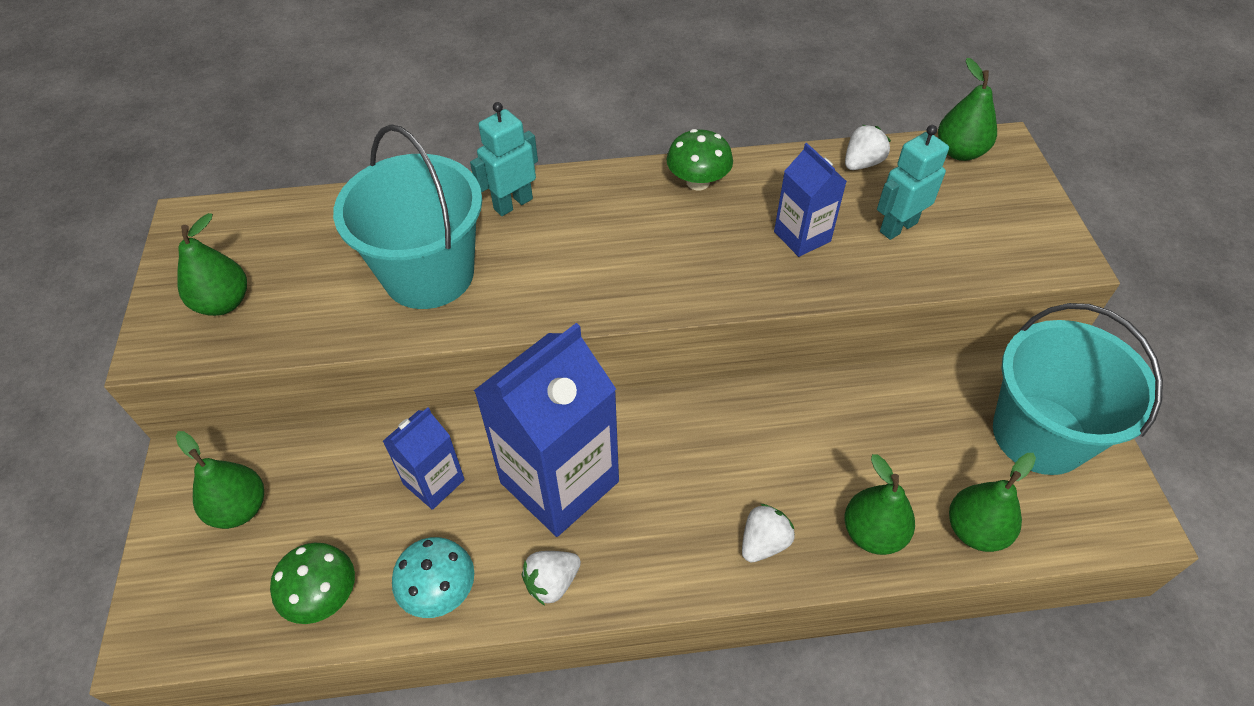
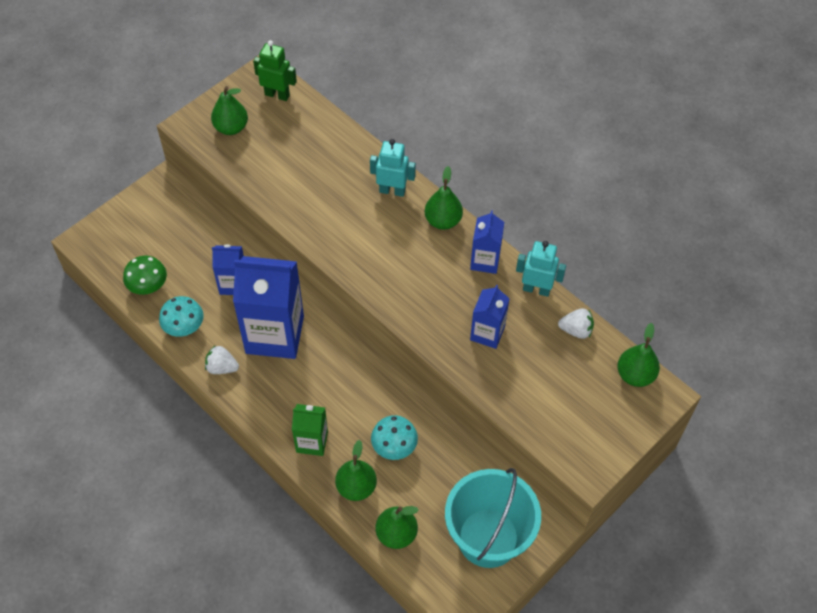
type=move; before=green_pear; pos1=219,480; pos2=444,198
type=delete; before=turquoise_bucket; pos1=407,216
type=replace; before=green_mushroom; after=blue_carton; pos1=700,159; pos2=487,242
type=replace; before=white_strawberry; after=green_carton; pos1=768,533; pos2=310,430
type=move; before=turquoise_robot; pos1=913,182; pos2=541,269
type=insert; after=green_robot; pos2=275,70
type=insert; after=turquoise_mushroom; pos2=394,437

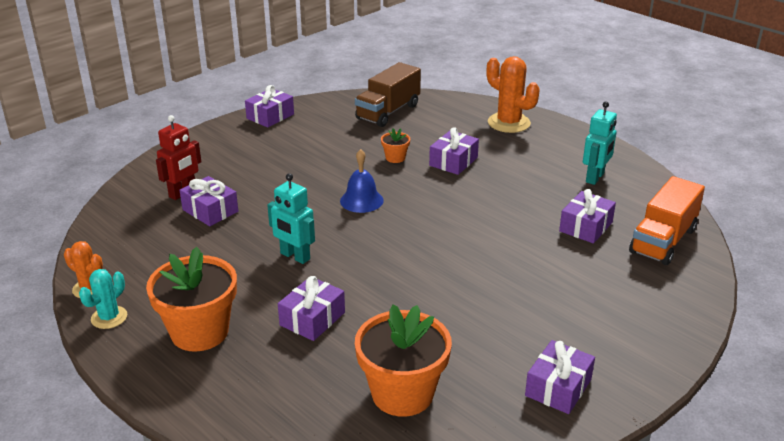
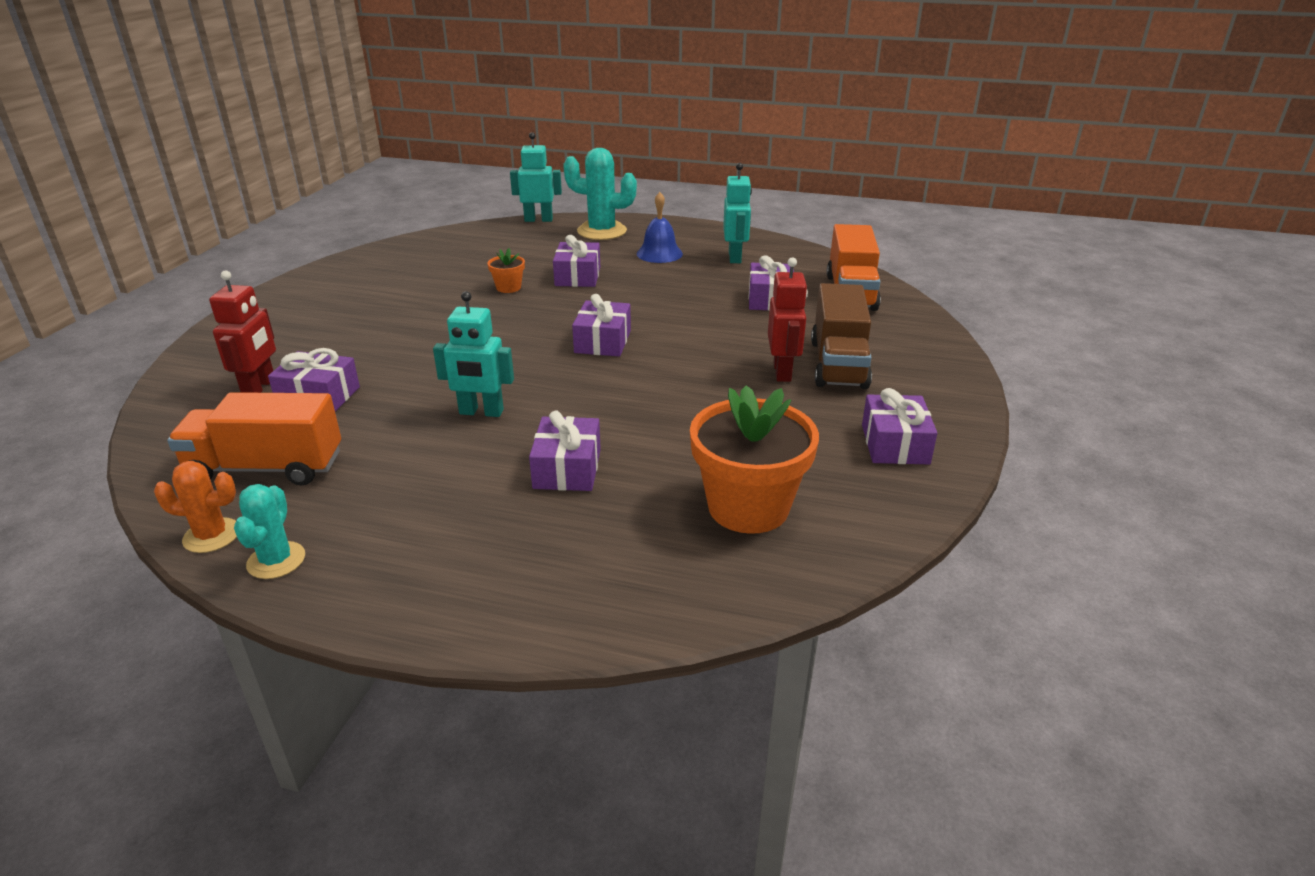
type=delete; before=orange_flower_pot; pos1=191,299
type=move; before=purple_gift; pos1=269,106; pos2=601,325
type=move; before=blue_bell; pos1=362,181; pos2=660,227
type=move; before=brown_truck; pos1=388,94; pos2=841,336
type=recolor; before=orange_cactus; after=turquoise_cactus; pos1=513,94; pos2=600,194
type=insert; after=orange_truck; pos2=254,439
type=insert; after=turquoise_robot; pos2=536,177
type=insert; after=red_robot; pos2=788,319

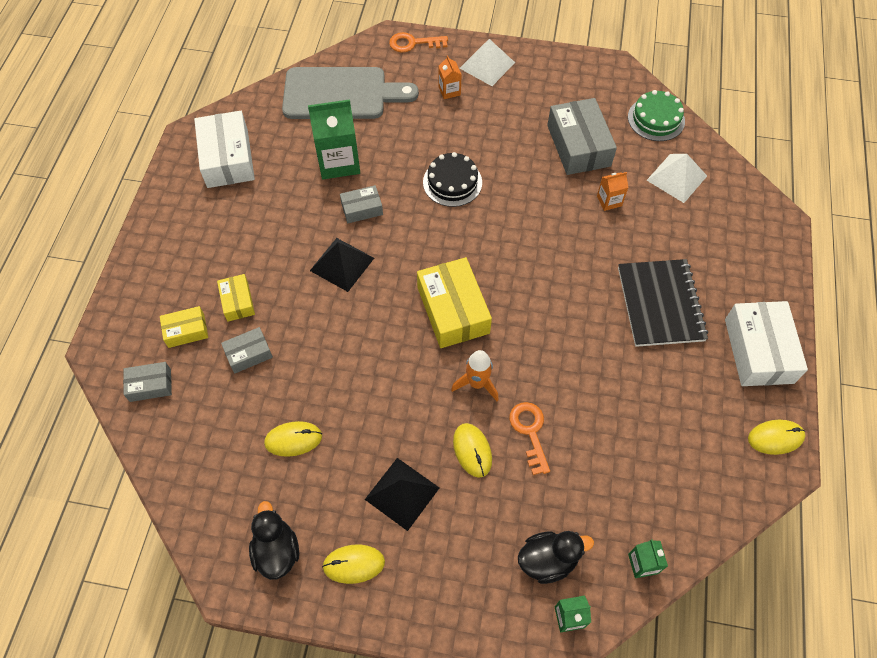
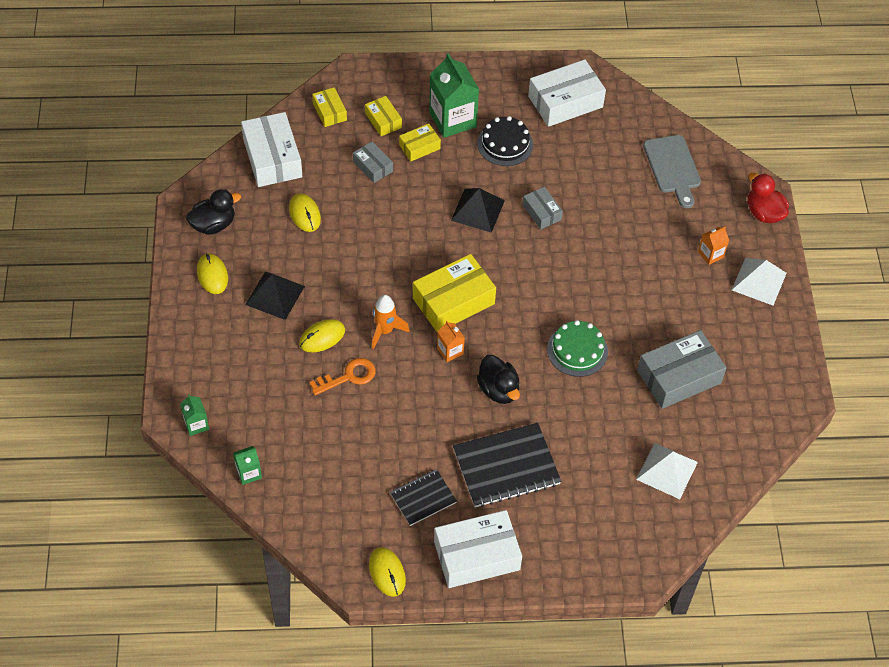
type=recolor; before=grey_box; after=yellow_box; pos1=147,382; pos2=329,107
type=resize; before=grey_cutting_board; pos1=350,93; pos2=672,171; scale=0.66
type=move; before=green_carton; pos1=334,139; pos2=454,95
type=replace; before=orange_key; after=red_duck; pos1=418,42; pos2=768,197
type=move; before=black_cake; pos1=452,179; pos2=505,141
type=move; before=black_duck; pos1=556,557; pos2=498,379
type=move; before=orange_carton; pos1=612,191; pos2=451,341
type=move; before=green_cake; pos1=656,115; pos2=577,348
type=insert; after=white_box; pos2=271,149
type=insert; after=black_notebook; pos2=423,497

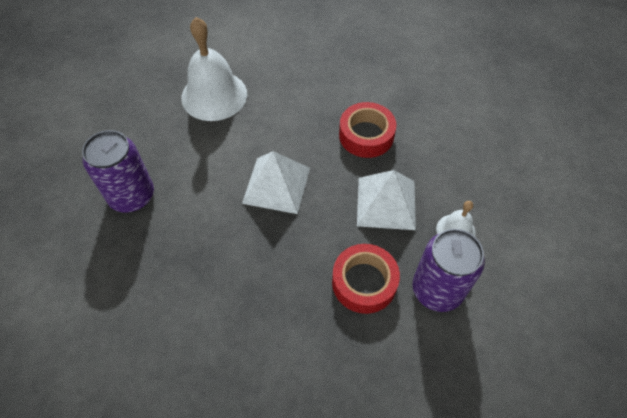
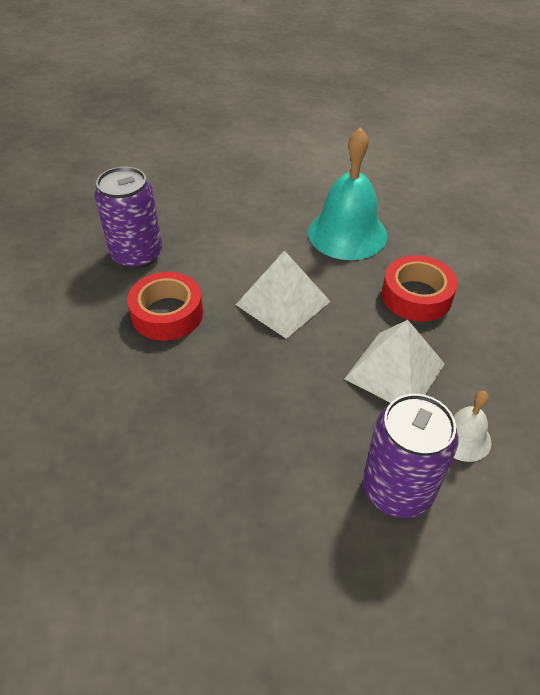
type=delete; before=white_bell; pos1=214,69
type=move; before=red_tape; pos1=366,279; pos2=165,306
type=insert; after=turquoise_bell; pos2=347,193

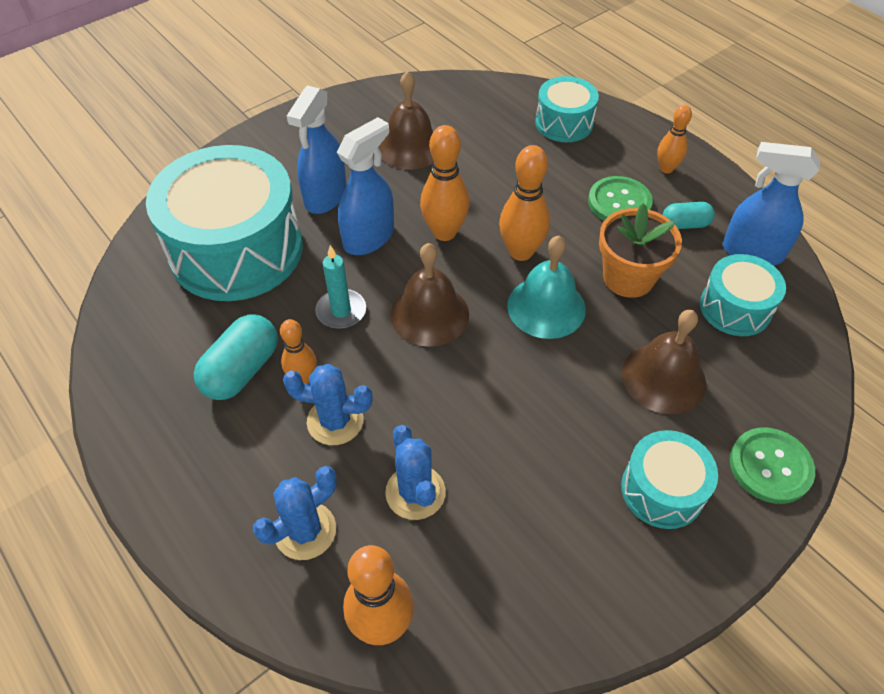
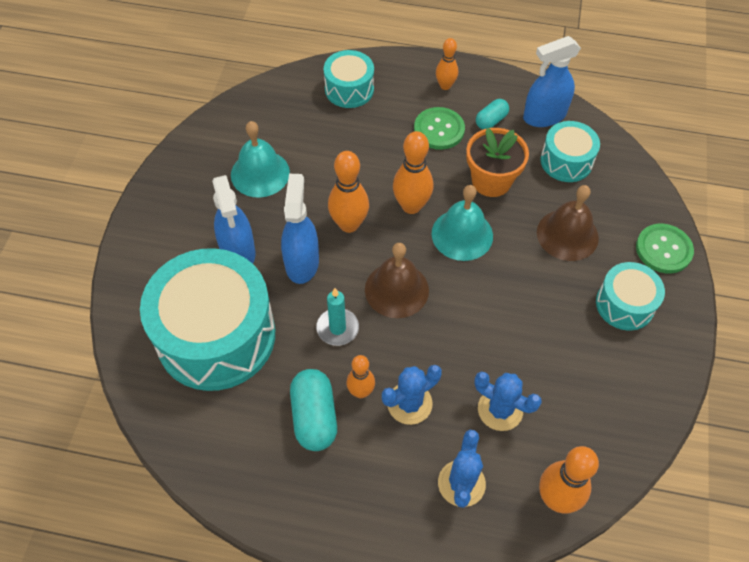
type=recolor; before=brown_bell; after=turquoise_bell; pos1=406,121; pos2=260,159

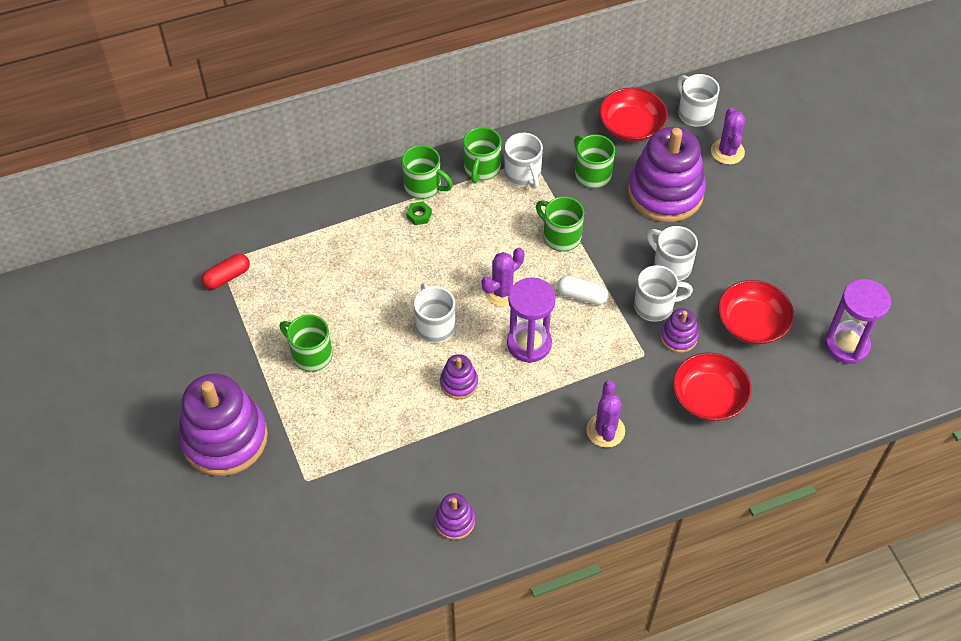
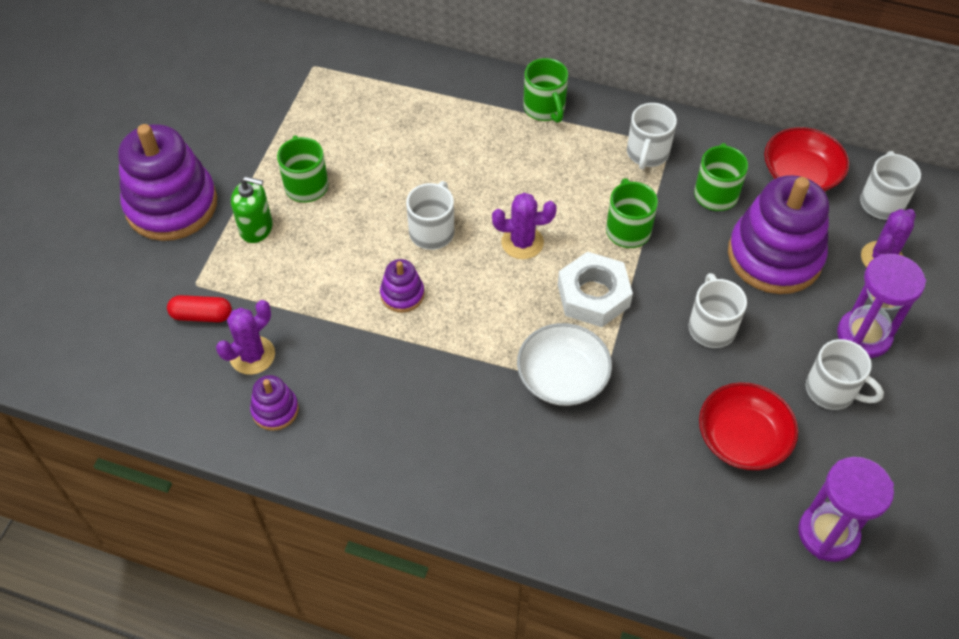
type=move; before=red_capsule; pos1=226,271; pos2=199,308
type=delete; before=green_nut; pos1=419,213
type=delete; before=green_mug; pos1=482,155
type=move; before=purple_hourglass; pos1=531,320; pos2=881,306
type=replace; before=white_capsule; after=white_nut; pos1=582,290; pos2=595,289
type=move; before=purple_cactus; pos1=605,414; pos2=245,337
type=move; before=white_mug; pos1=663,293; pos2=845,374
type=delete; before=purple_stacking_toy; pos1=680,330
type=delete; before=red_bowl; pos1=712,387
type=insert; after=green_soap_dispenser; pos2=252,209
type=insert; after=white_bowl; pos2=564,364

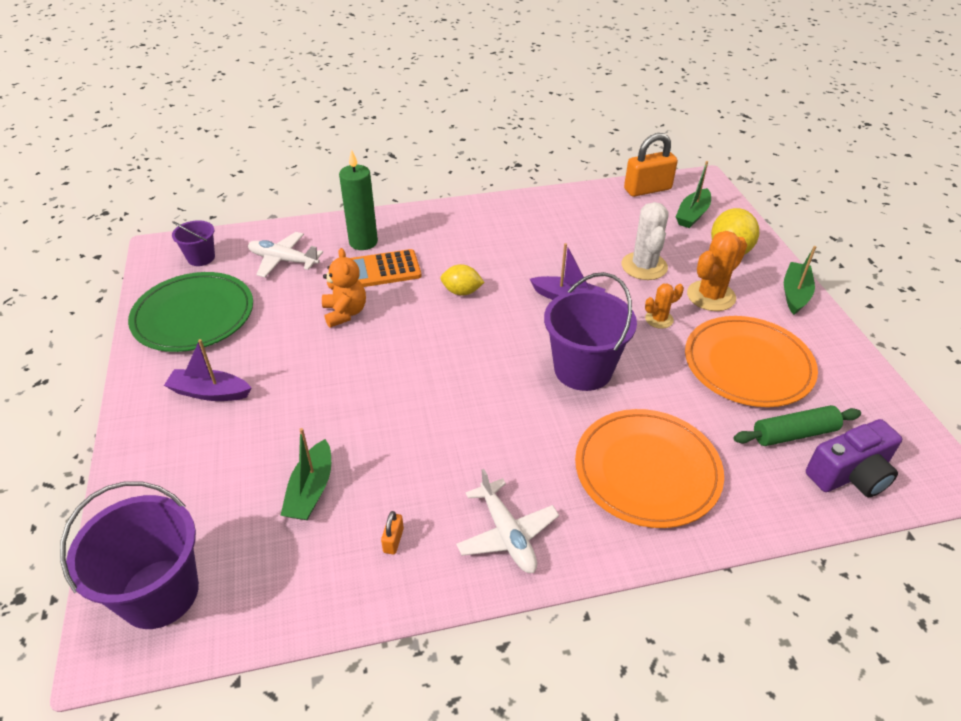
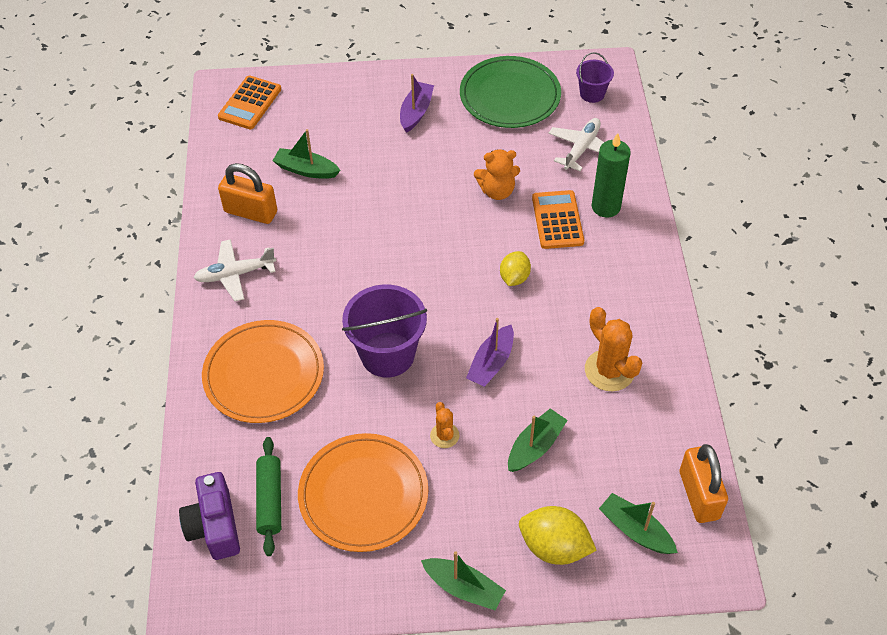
type=replace; before=purple_bucket; after=orange_calculator; pos1=129,555; pos2=249,102
type=resize; before=orange_padlock; pos1=392,532; pos2=247,193; scale=2.3
type=replace; before=white_cactus; after=green_boat; pos1=645,241; pos2=538,440
type=move; before=orange_cactus; pos1=717,271; pos2=613,349

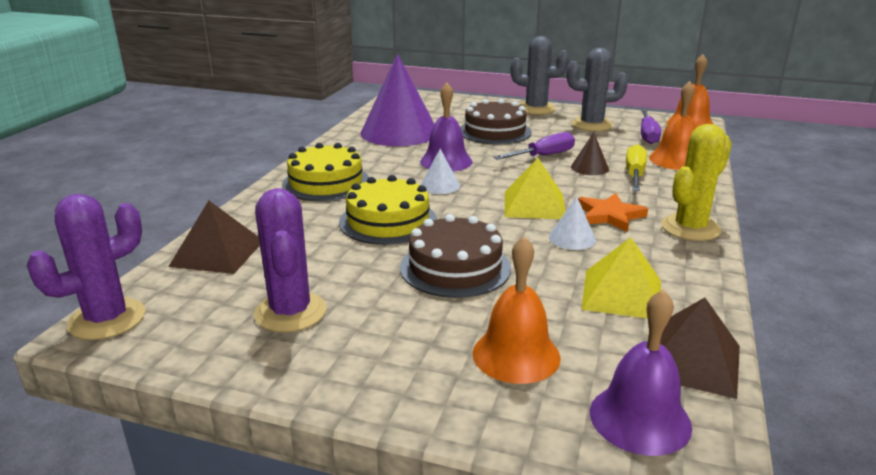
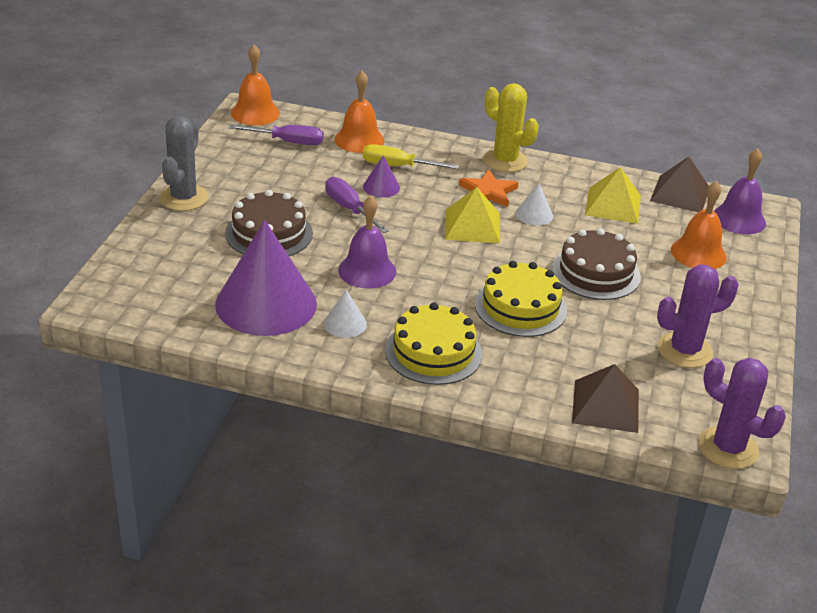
type=move; before=white_cone; pos1=440,171; pos2=345,314
type=delete; before=grey_cactus; pos1=597,89
type=recolor; before=brown_cone; after=purple_cone; pos1=590,153; pos2=381,176

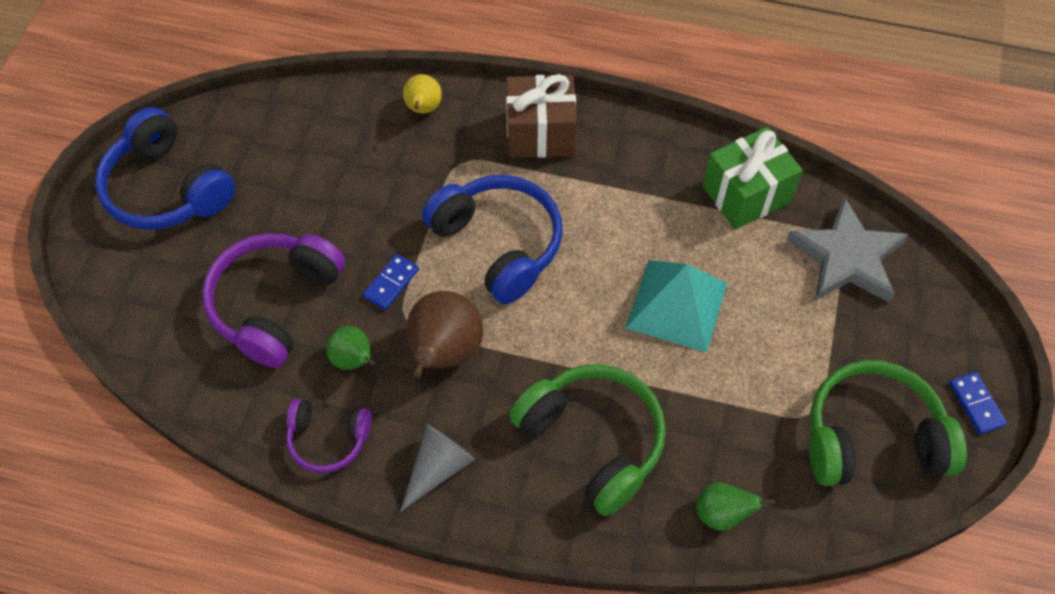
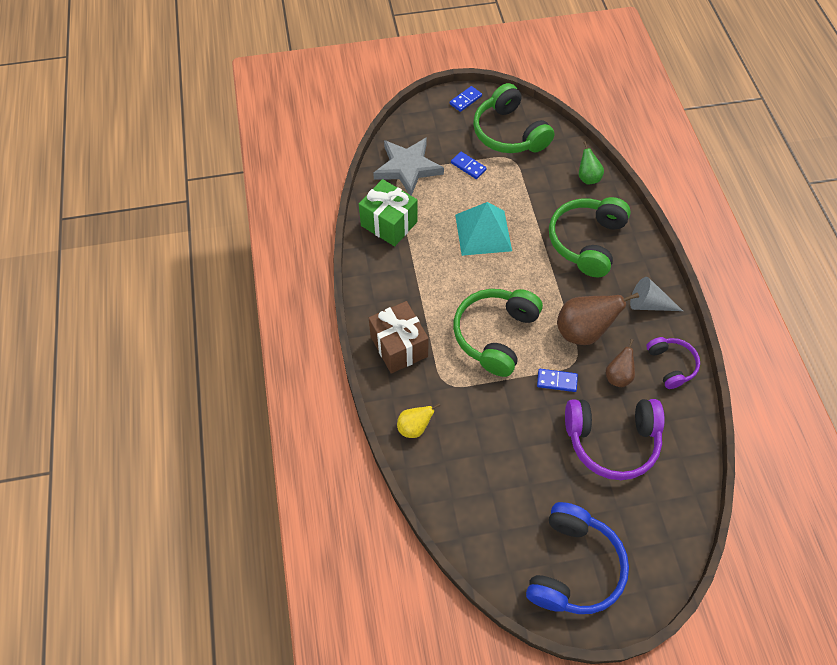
type=recolor; before=green_pear; after=brown_pear; pos1=350,348; pos2=620,363
type=recolor; before=blue_headphones; after=green_headphones; pos1=492,239; pos2=498,333
type=insert; after=blue_domino; pos2=469,165

